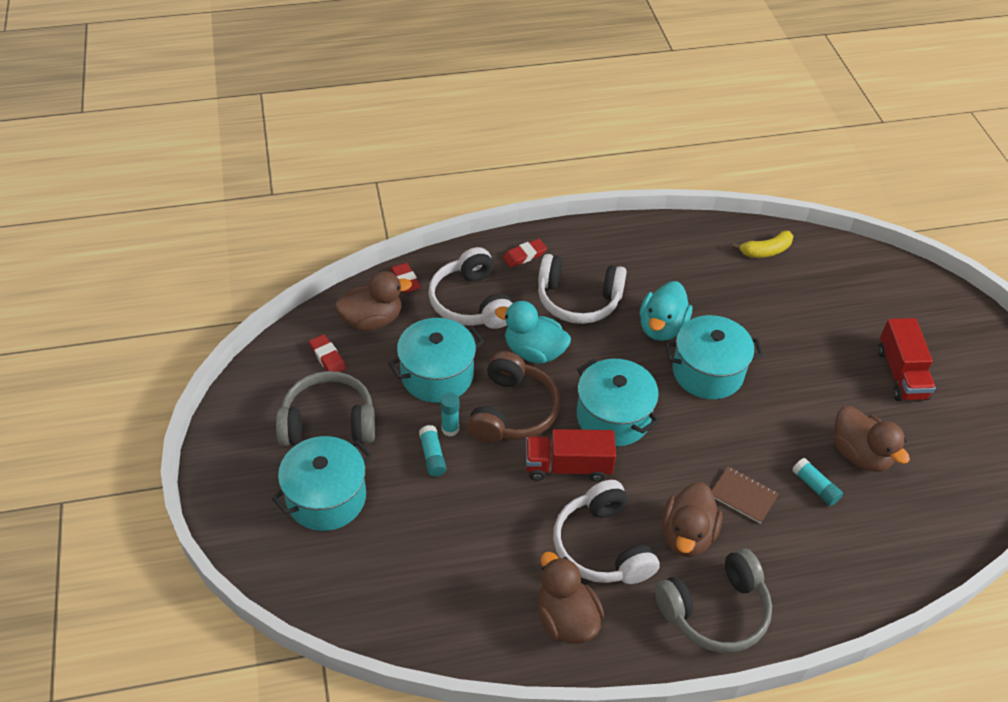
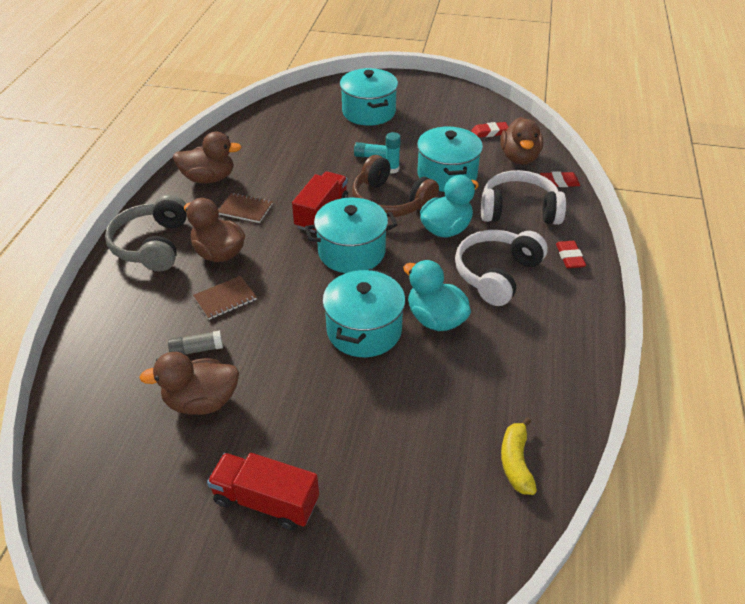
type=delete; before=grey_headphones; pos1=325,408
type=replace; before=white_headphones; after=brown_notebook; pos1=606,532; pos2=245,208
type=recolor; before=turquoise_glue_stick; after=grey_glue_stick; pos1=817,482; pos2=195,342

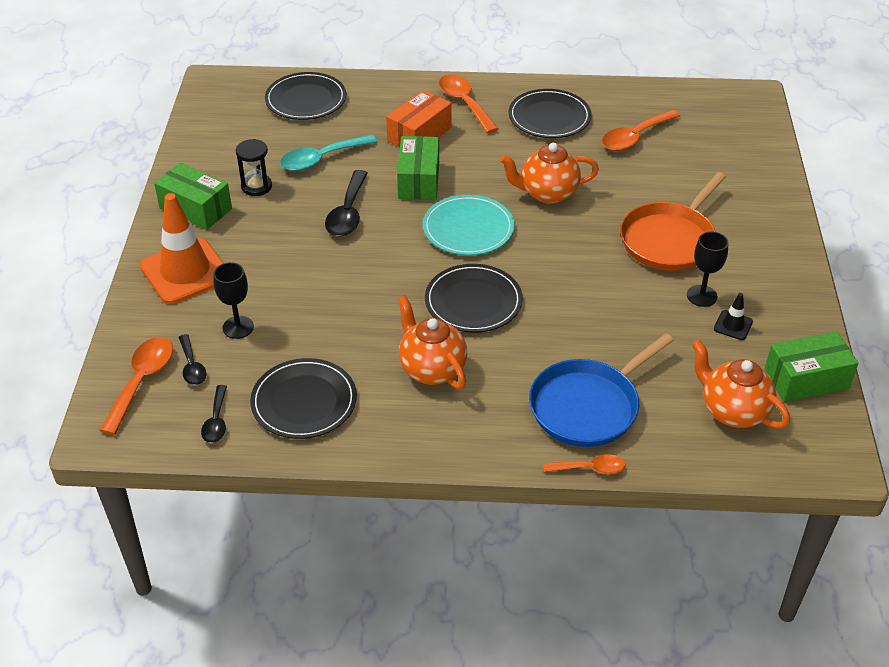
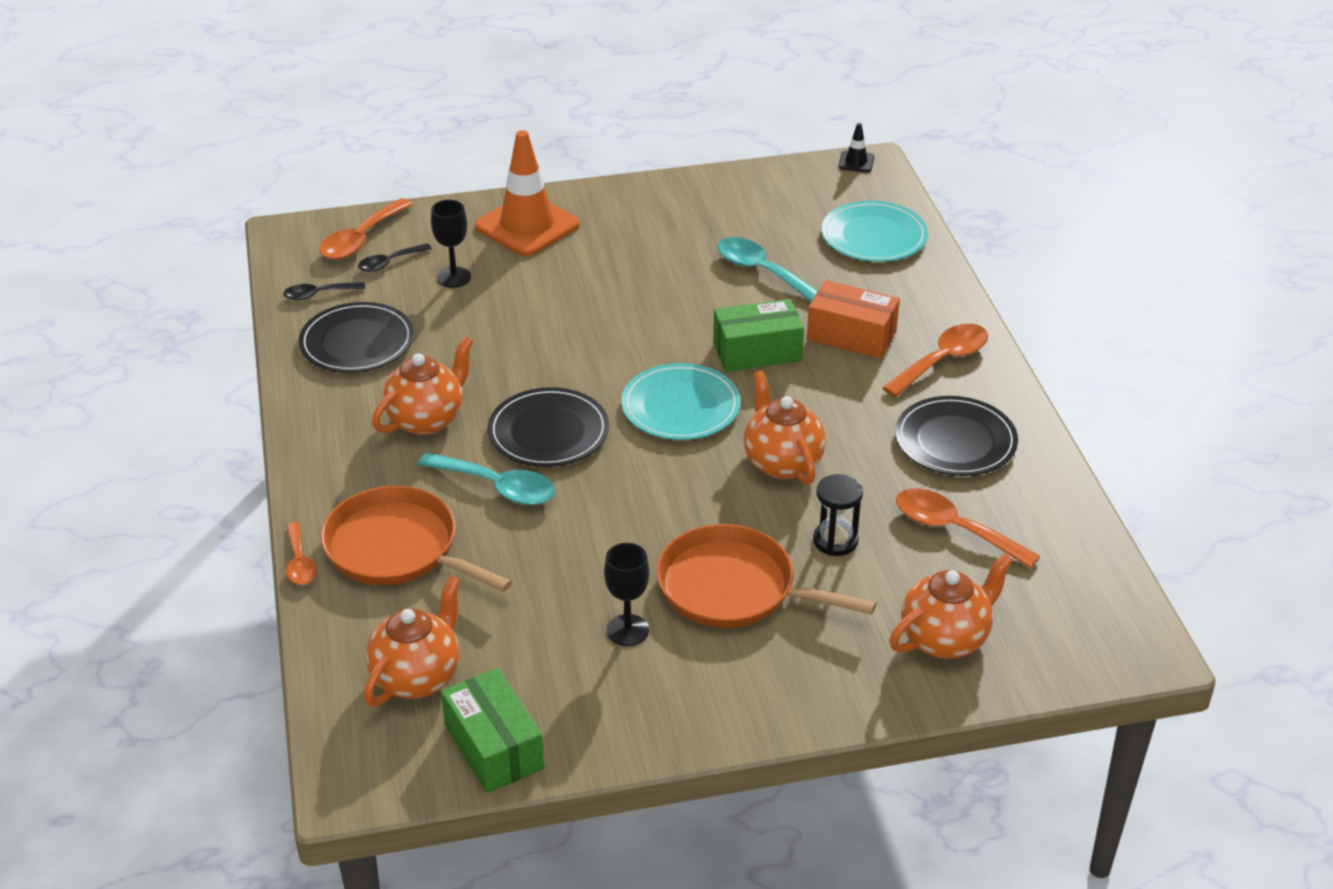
type=rotate; before=orange_spoon; pos1=136,386; pos2=366,229; turn=120
type=delete; before=green_box; pos1=193,196
type=move; before=black_hourglass; pos1=254,167; pos2=838,515
type=recolor; before=black_plate; after=turquoise_plate; pos1=305,96; pos2=875,231
type=delete; before=black_spoon; pos1=346,203
type=recolor; before=blue_pan; after=orange_pan; pos1=601,390; pos2=416,539
type=move; before=black_traffic_cone; pos1=733,316; pos2=856,147
type=insert; after=turquoise_spoon; pos2=487,478
type=insert; after=orange_teapot; pos2=951,606

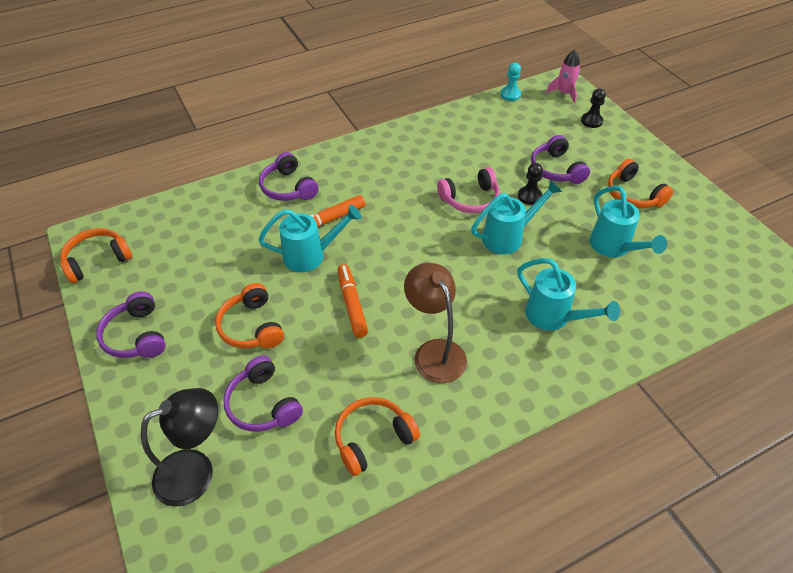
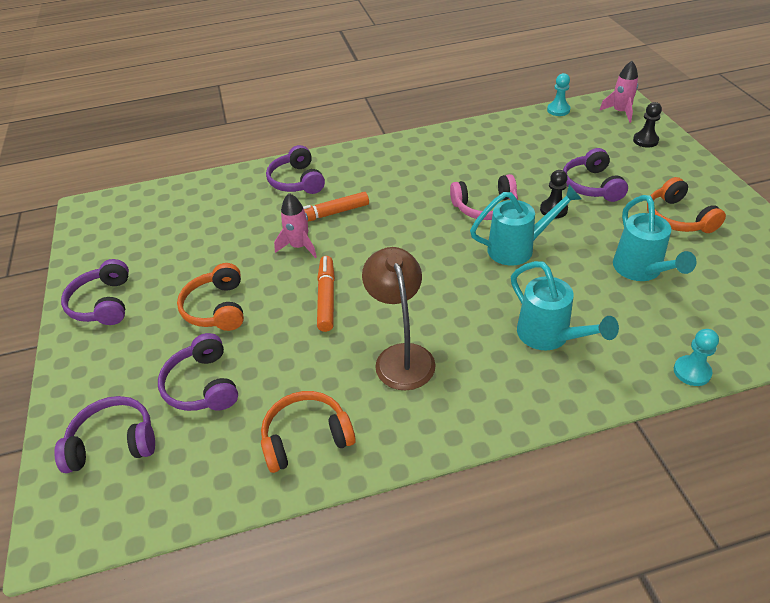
type=delete; before=orange_headphones; pos1=96,255
type=replace; before=black_lamp; after=purple_headphones; pos1=179,447; pos2=104,434
type=replace; before=turquoise_watering_can; after=pink_rocket; pos1=310,238; pos2=295,225
type=insert; after=turquoise_pawn; pos2=696,357

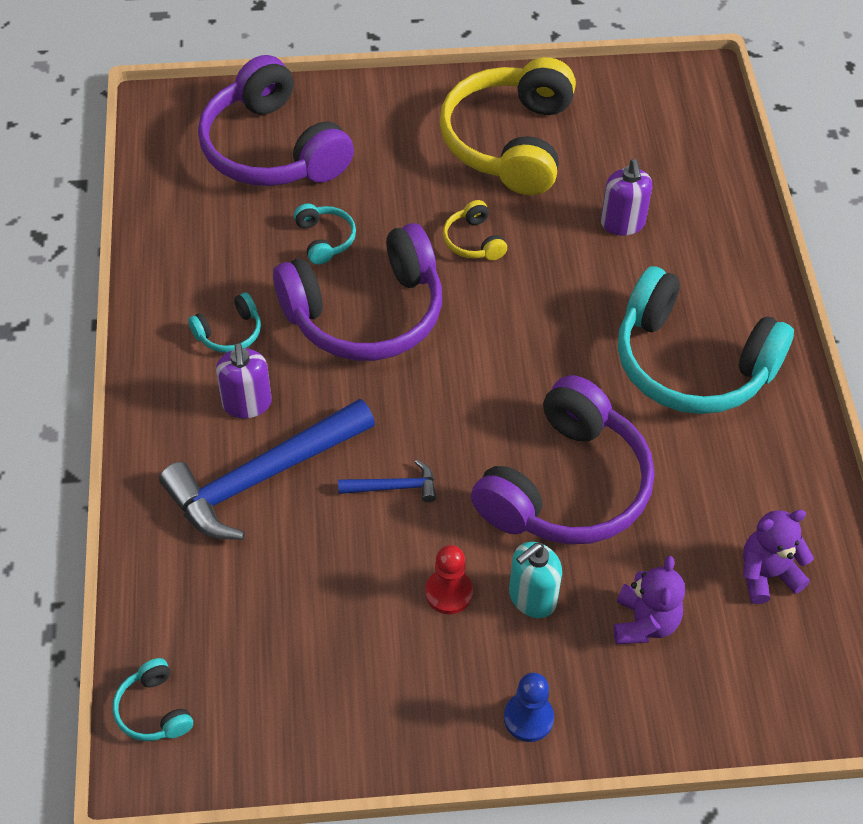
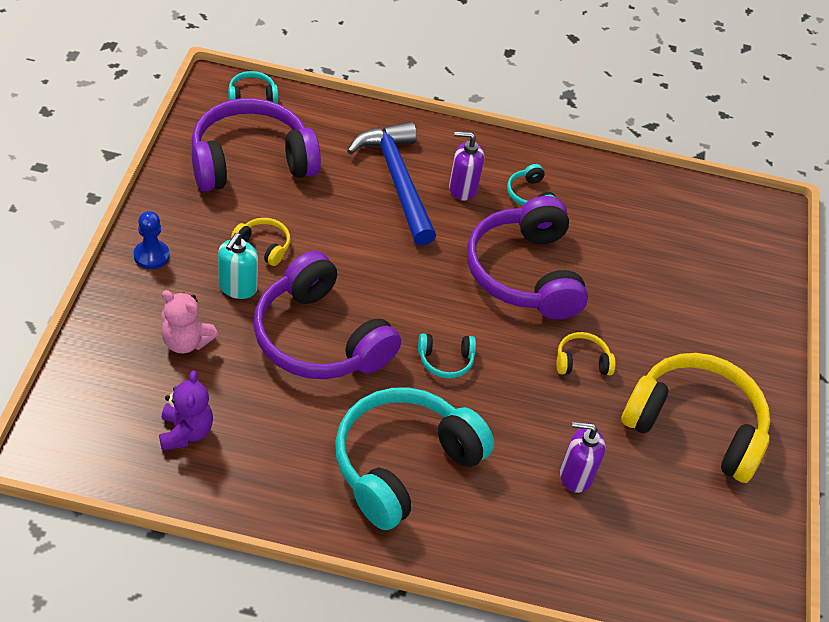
type=move; before=purple_headphones; pos1=276,120; pos2=256,145
type=move; before=turquoise_headphones; pos1=325,234; pos2=447,355
type=delete; before=blue_hammer; pos1=387,481
type=replace; before=red_pawn; after=yellow_headphones; pos1=449,579; pos2=260,242
type=rotate; before=turquoise_soap_dispenser; pos1=535,580; pos2=238,266; turn=-135
type=recolor; before=purple_teddy_bear; after=pink_teddy_bear; pos1=649,600; pos2=189,321

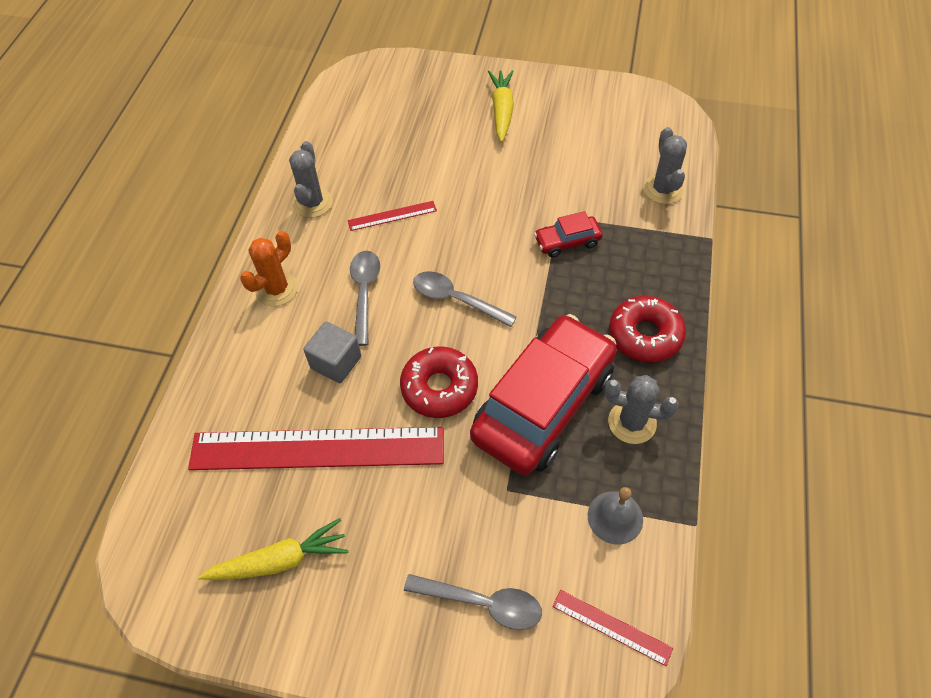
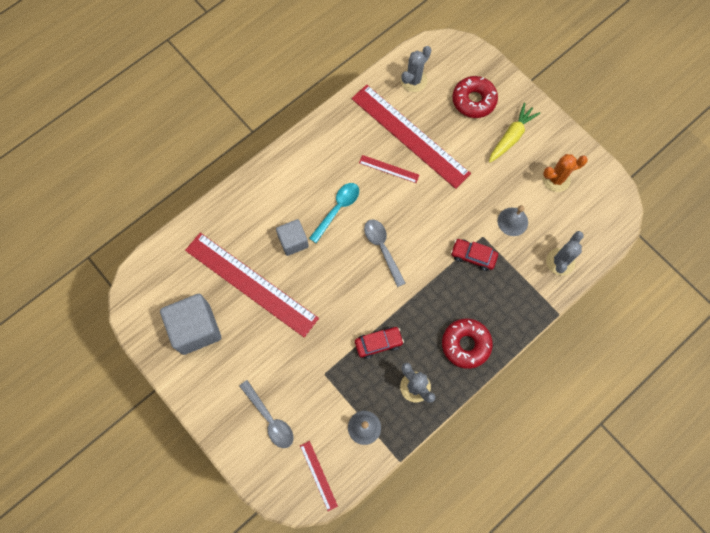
type=replace; before=yellow_carrot; after=grey_cube; pos1=273,549; pos2=190,324
type=move; before=orange_cactus; pos1=269,268; pos2=565,173
type=move; before=grey_cactus; pos1=311,179; pos2=416,69
type=recolor; before=grey_spoon; after=turquoise_spoon; pos1=365,298; pos2=334,213
type=move; before=red_donut; pos1=439,382; pos2=475,97
type=resize; before=red_car; pos1=543,394; pos2=379,343; scale=0.43
type=insert; after=red_ruler; pos2=411,137
type=insert; after=grey_bell; pos2=513,220

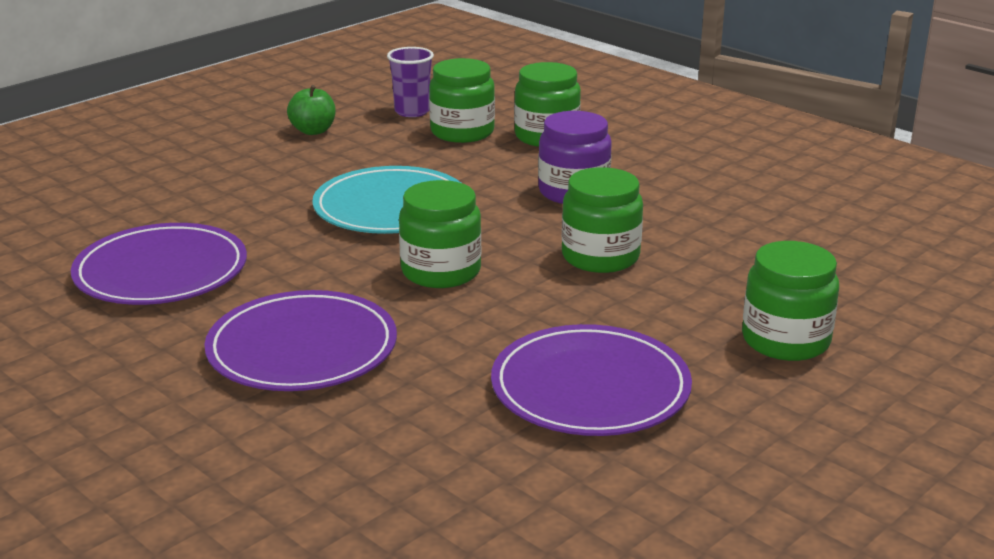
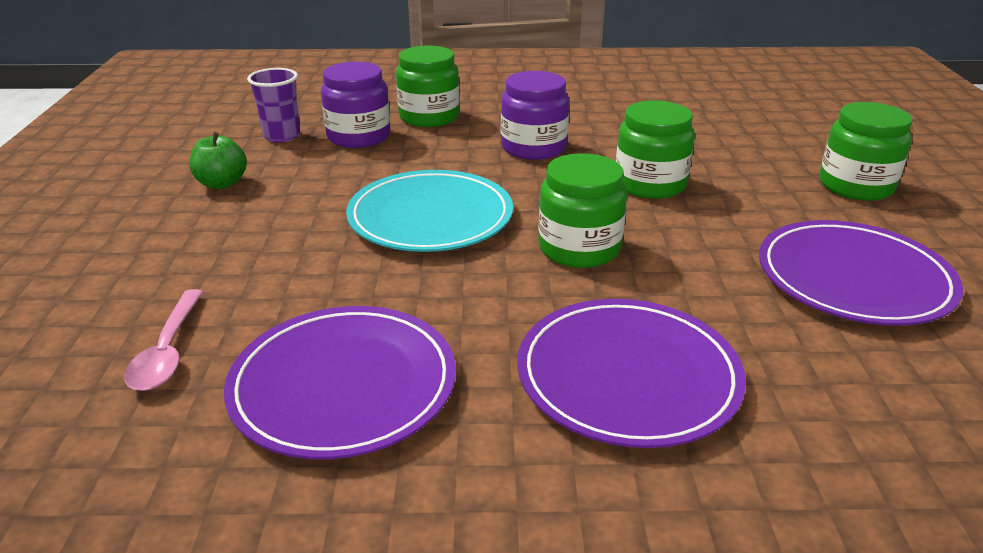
type=recolor; before=green_jar; after=purple_jar; pos1=462,100; pos2=355,105
type=insert; after=pink_spoon; pos2=163,340

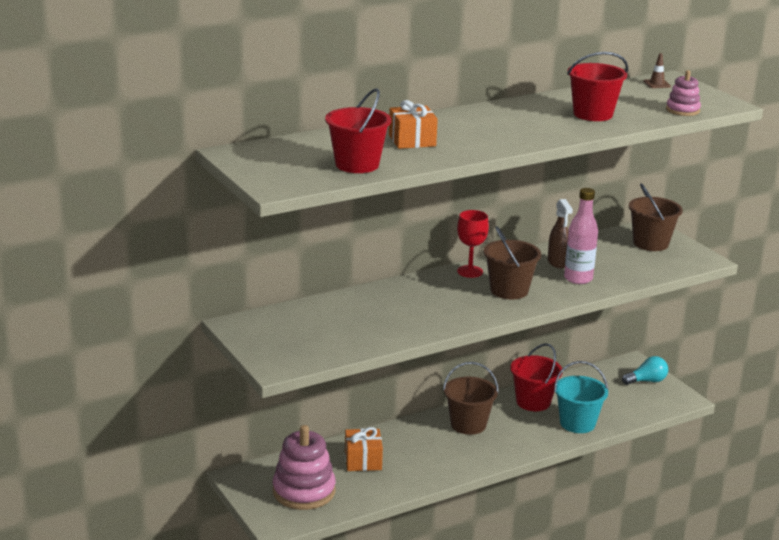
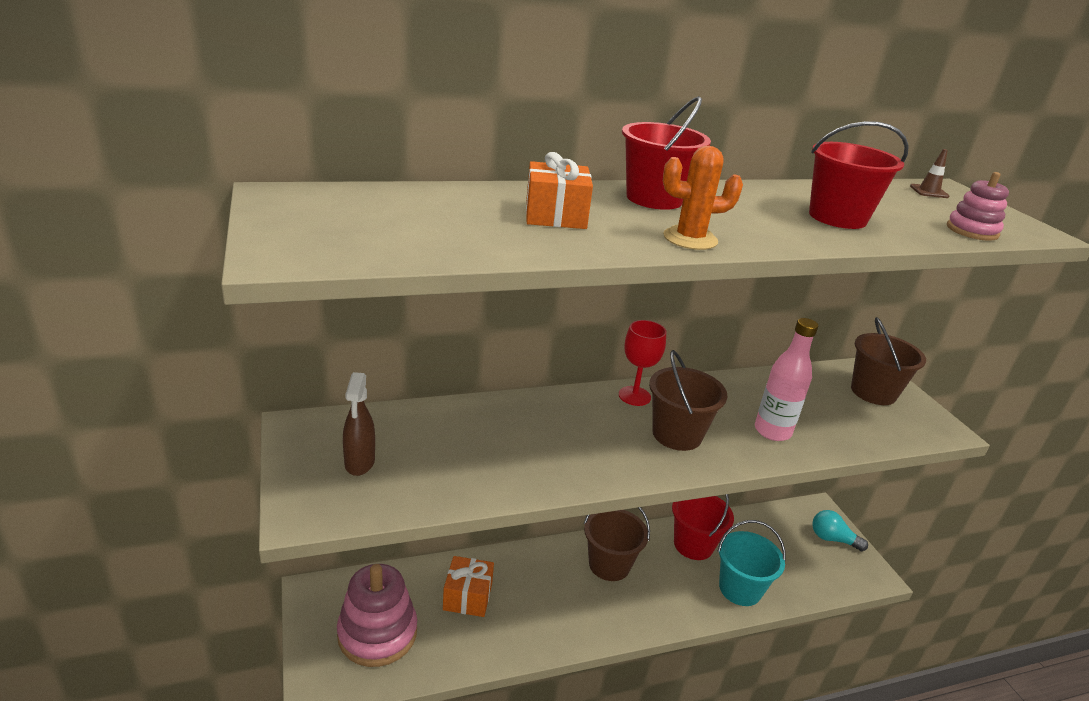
type=move; before=red_bucket; pos1=358,130; pos2=666,153
type=move; before=brown_spray_bottle; pos1=560,233; pos2=359,424
type=rotate; before=turquoise_light_bulb; pos1=645,370; pos2=840,530; turn=-150
type=insert; after=orange_cactus; pos2=703,198

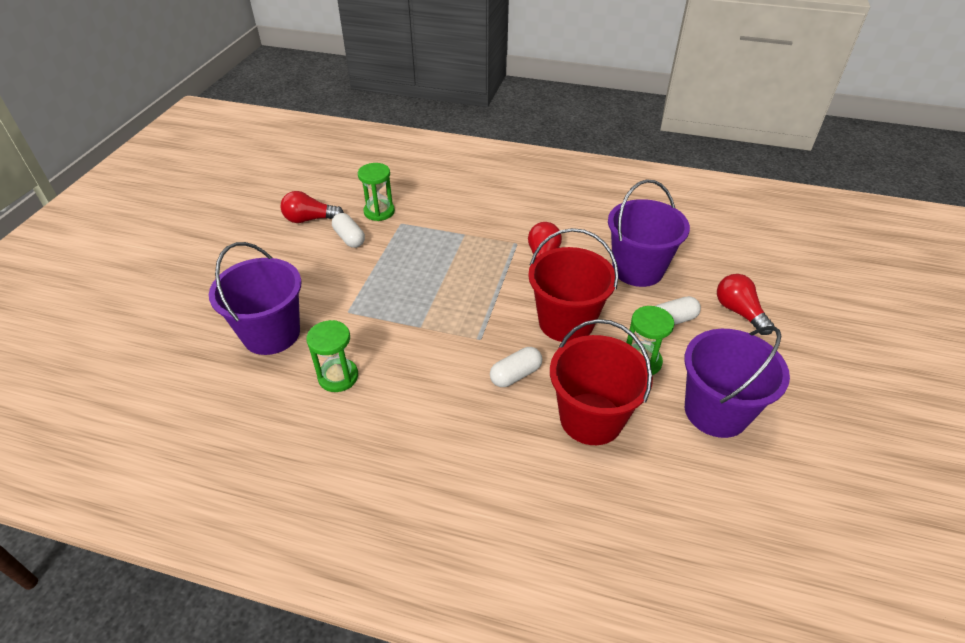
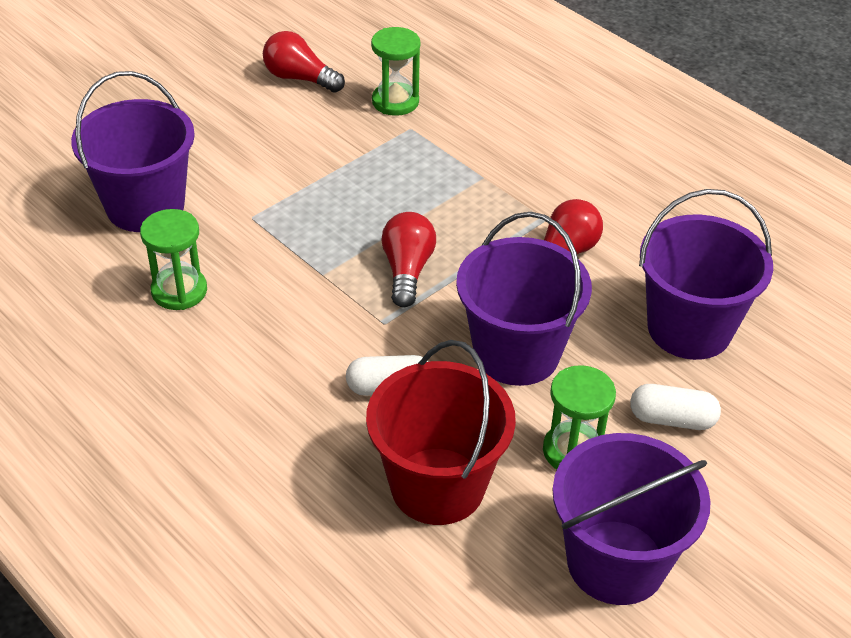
type=delete; before=white_capsule; pos1=348,230
type=recolor; before=red_bucket; after=purple_bucket; pos1=573,285; pos2=524,299
type=move; before=red_light_bulb; pos1=745,304; pos2=408,259

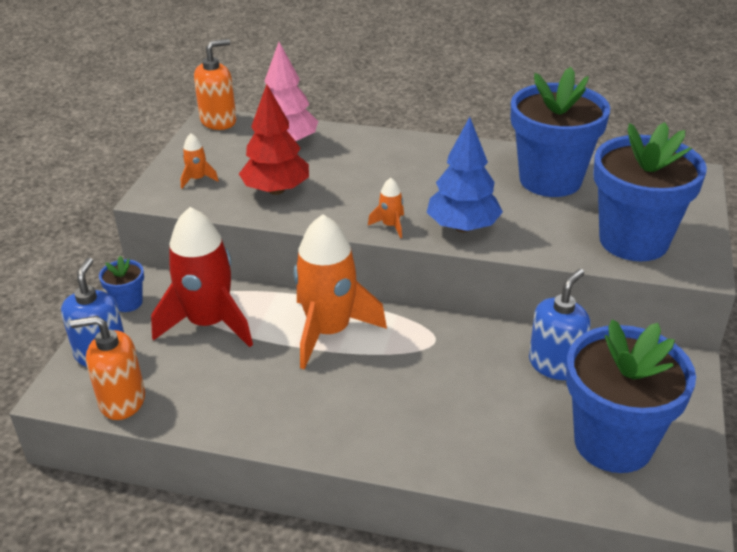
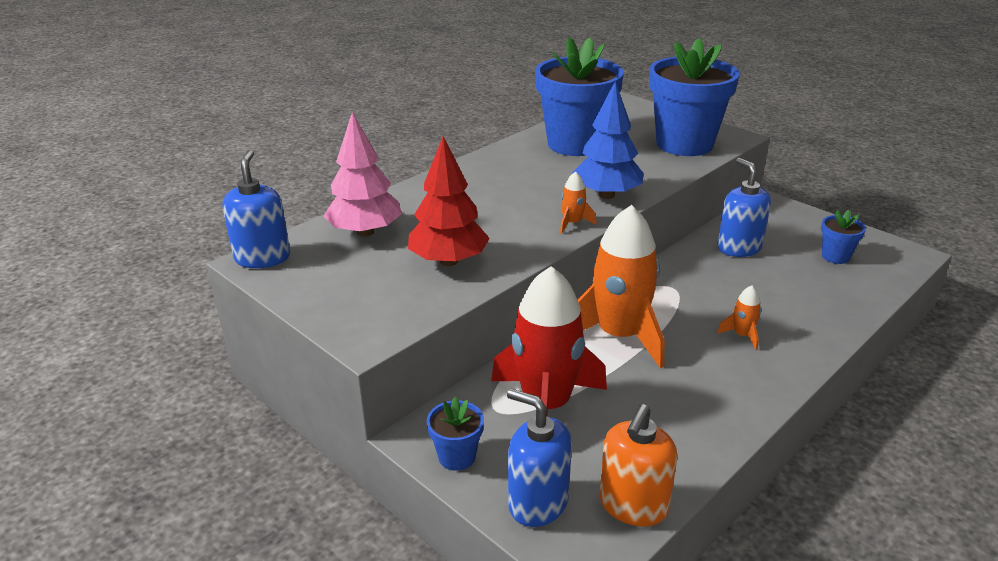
type=move; before=orange_rocket; pos1=199,161; pos2=739,318
type=recolor; before=orange_soap_dispenser; after=blue_soap_dispenser; pos1=215,84; pos2=256,209
type=resize; before=blue_flower_pot; pos1=631,396; pos2=843,237; scale=0.44

